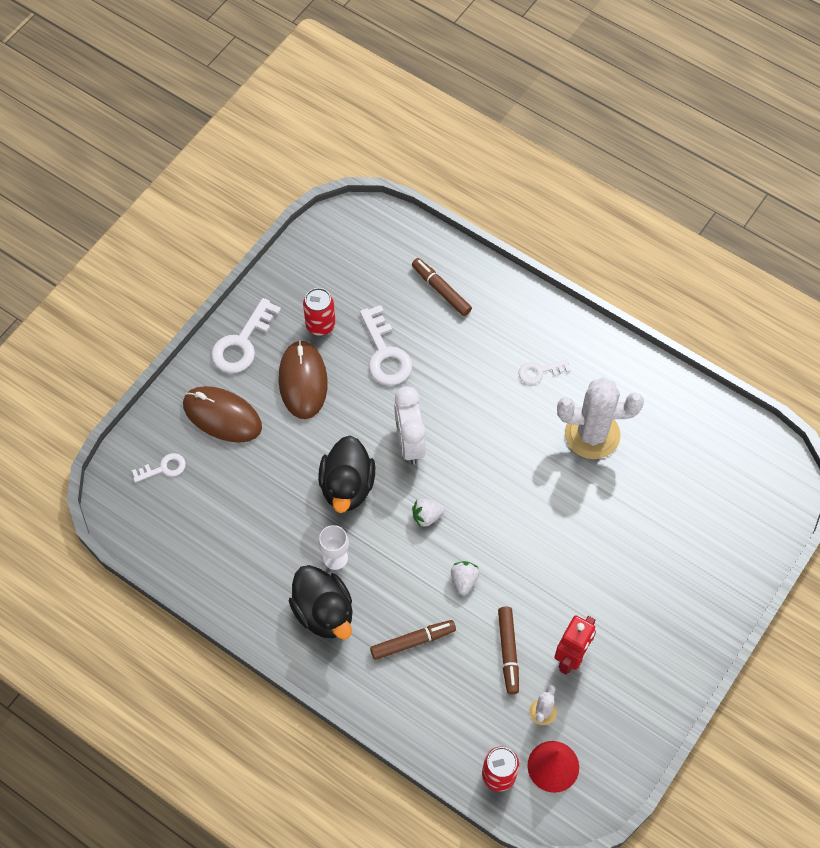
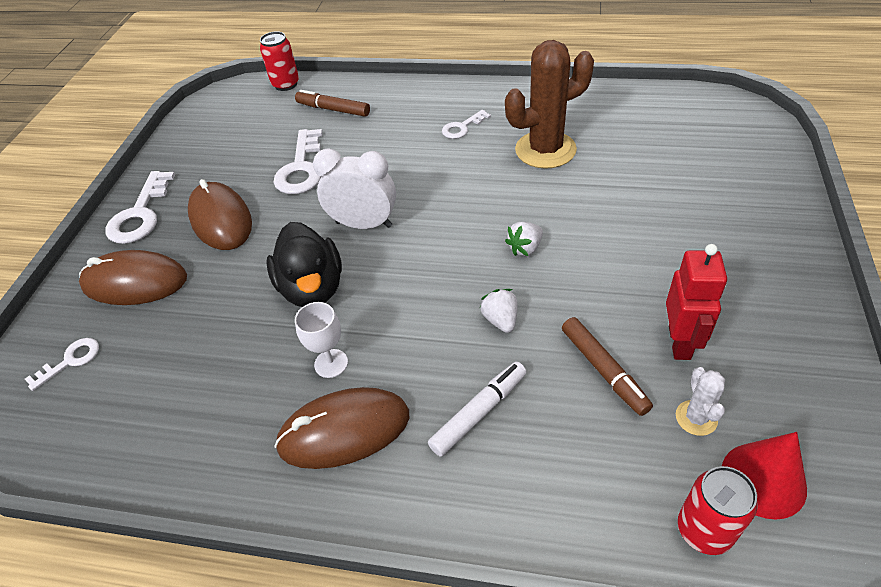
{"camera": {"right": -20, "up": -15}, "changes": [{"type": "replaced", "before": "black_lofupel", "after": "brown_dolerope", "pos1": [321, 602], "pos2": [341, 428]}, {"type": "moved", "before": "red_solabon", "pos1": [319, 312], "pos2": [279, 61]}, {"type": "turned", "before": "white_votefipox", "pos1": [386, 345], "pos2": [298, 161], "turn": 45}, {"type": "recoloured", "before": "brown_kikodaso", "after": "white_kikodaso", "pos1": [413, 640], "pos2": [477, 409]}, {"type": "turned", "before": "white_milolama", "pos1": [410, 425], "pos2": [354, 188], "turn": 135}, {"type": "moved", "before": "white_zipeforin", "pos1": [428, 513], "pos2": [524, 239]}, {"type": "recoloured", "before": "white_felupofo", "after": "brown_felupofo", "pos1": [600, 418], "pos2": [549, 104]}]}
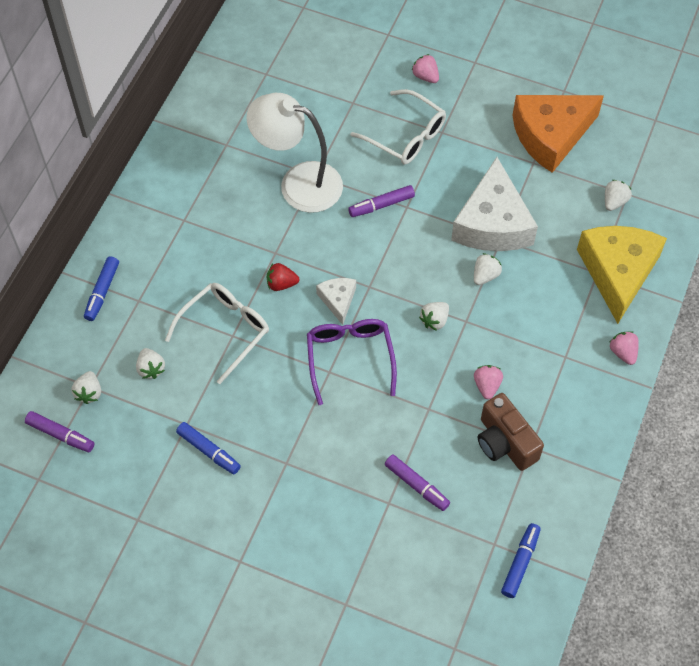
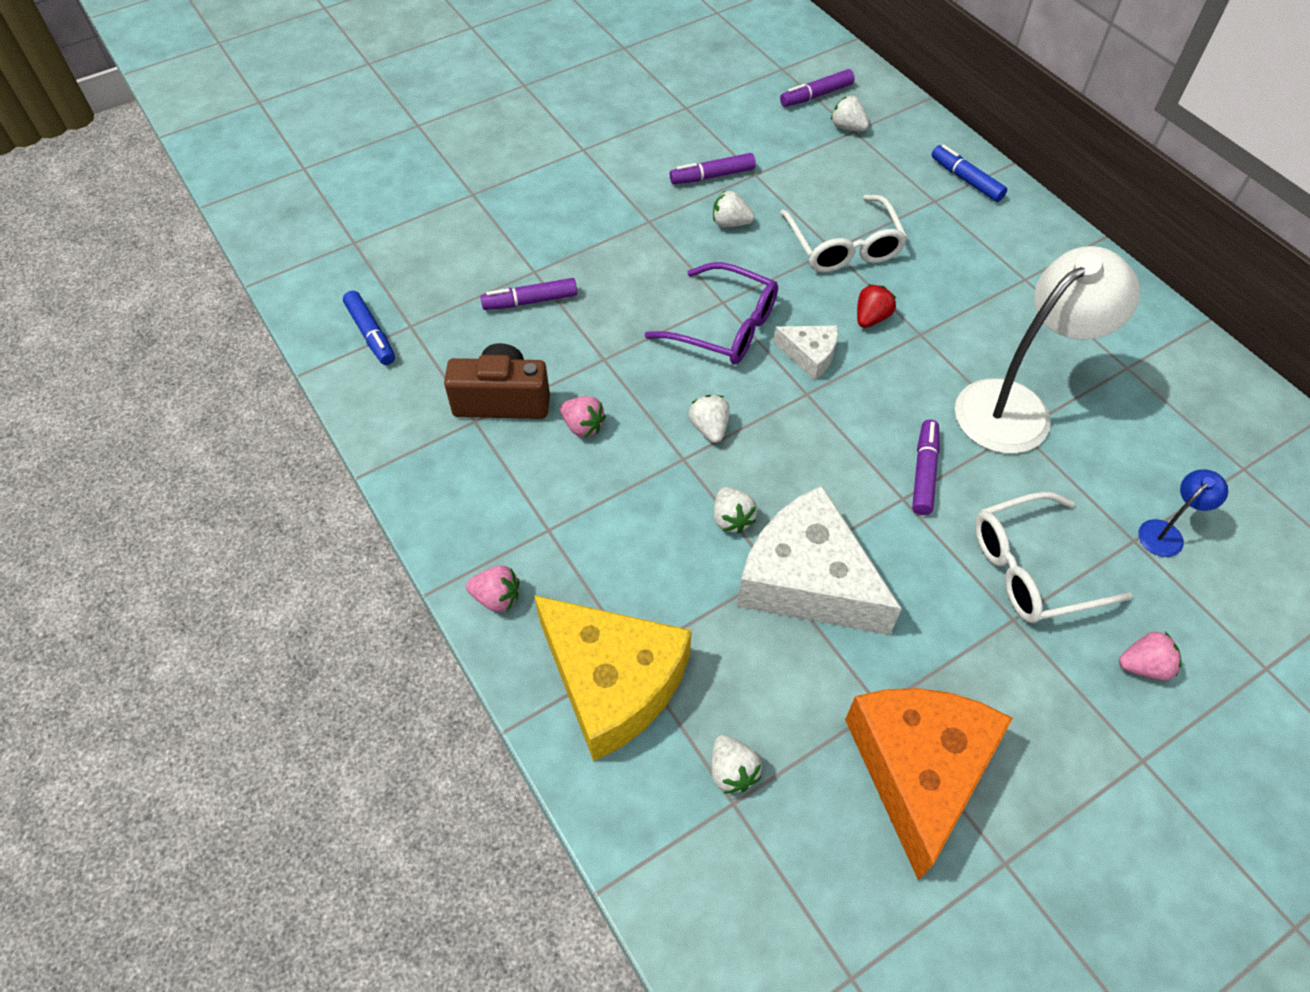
{"camera": {"right": 125, "up": -5}, "changes": [{"type": "moved", "before": "white_zipeforin", "pos1": [150, 363], "pos2": [733, 209]}, {"type": "recoloured", "before": "blue_kikodaso", "after": "purple_kikodaso", "pos1": [208, 448], "pos2": [713, 168]}, {"type": "added", "after": "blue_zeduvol", "pos2": [1183, 513]}]}
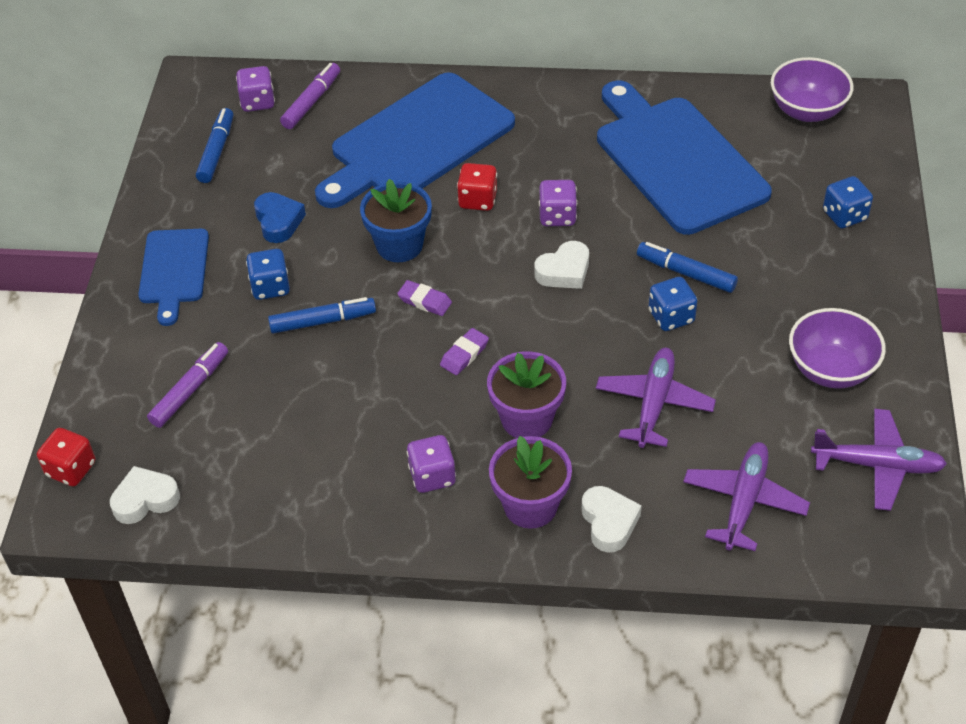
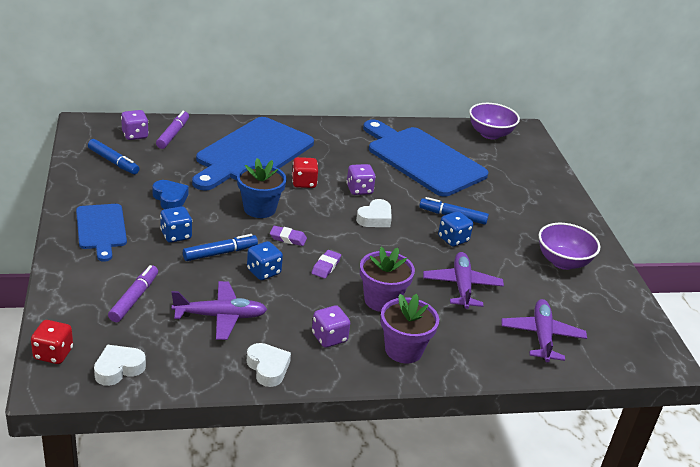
{"camera": {"right": -20, "up": -15}, "changes": [{"type": "turned", "before": "blue_kikodaso", "pos1": [215, 145], "pos2": [114, 156], "turn": 135}, {"type": "moved", "before": "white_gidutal", "pos1": [612, 519], "pos2": [269, 365]}, {"type": "moved", "before": "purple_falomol", "pos1": [879, 460], "pos2": [220, 310]}, {"type": "moved", "before": "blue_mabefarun", "pos1": [848, 202], "pos2": [265, 260]}]}
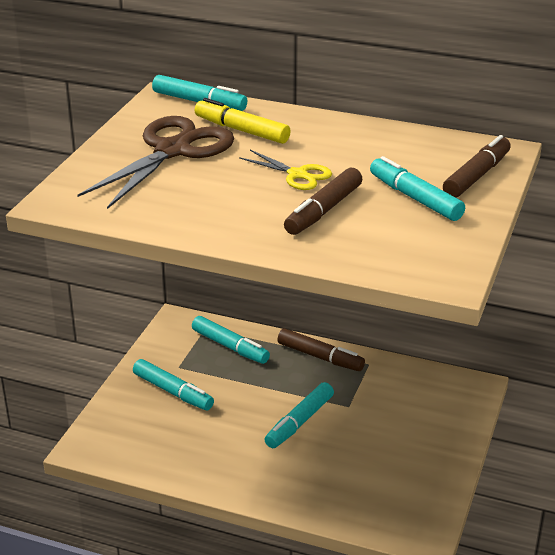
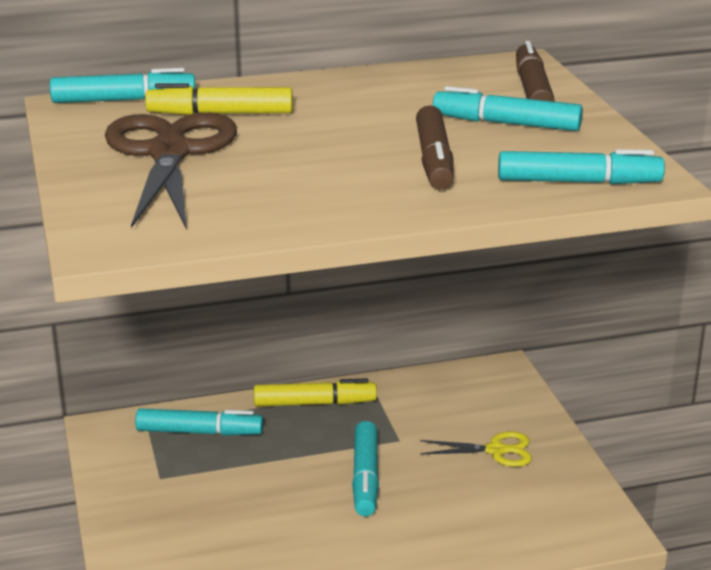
{"camera": {"right": -35, "up": -5}, "changes": [{"type": "moved", "before": "turquoise_kikodaso", "pos1": [173, 384], "pos2": [581, 166]}, {"type": "moved", "before": "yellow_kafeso", "pos1": [285, 170], "pos2": [476, 449]}, {"type": "recoloured", "before": "brown_kikodaso", "after": "yellow_kikodaso", "pos1": [321, 350], "pos2": [315, 392]}]}
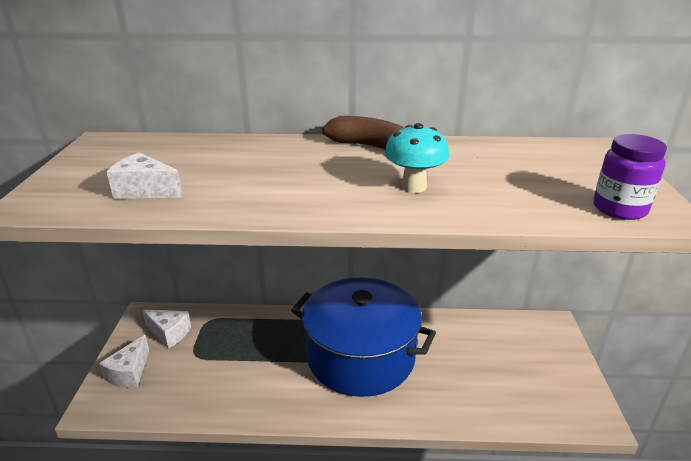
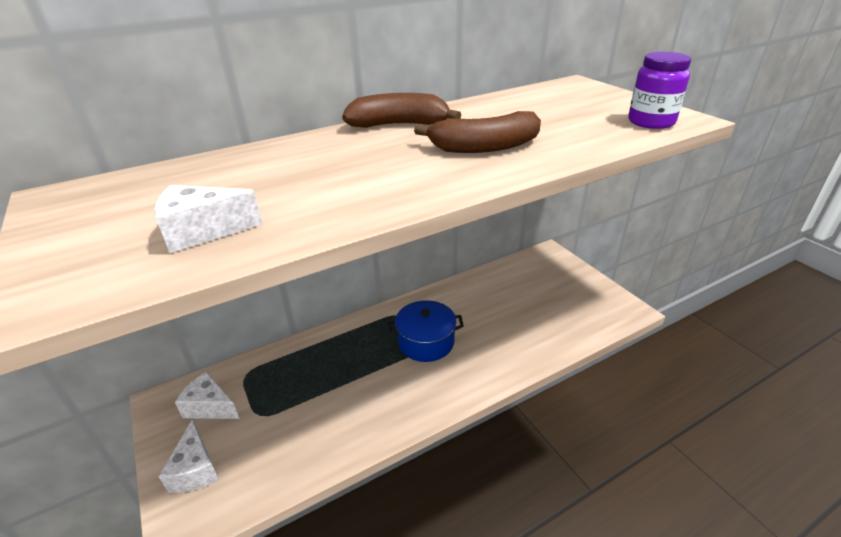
{"camera": {"right": -30, "up": 5}, "changes": [{"type": "turned", "before": "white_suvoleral", "pos1": [166, 329], "pos2": [207, 395], "turn": -150}, {"type": "resized", "before": "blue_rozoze", "pos1": [363, 337], "pos2": [426, 331], "scale": 0.52}, {"type": "replaced", "before": "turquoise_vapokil", "after": "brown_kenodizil", "pos1": [416, 158], "pos2": [477, 132]}]}
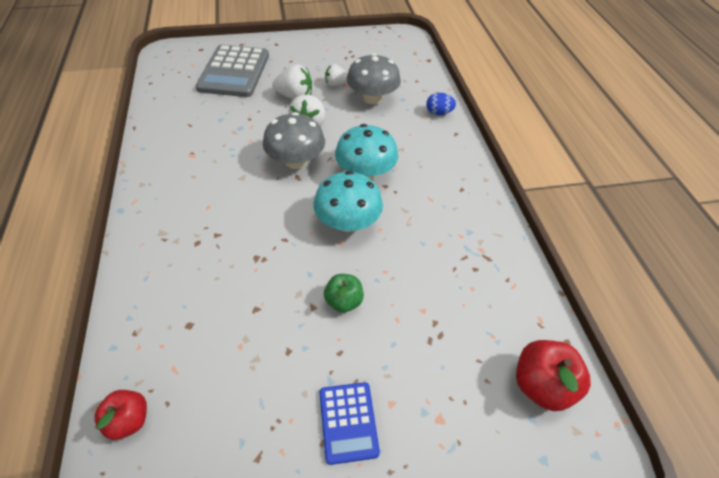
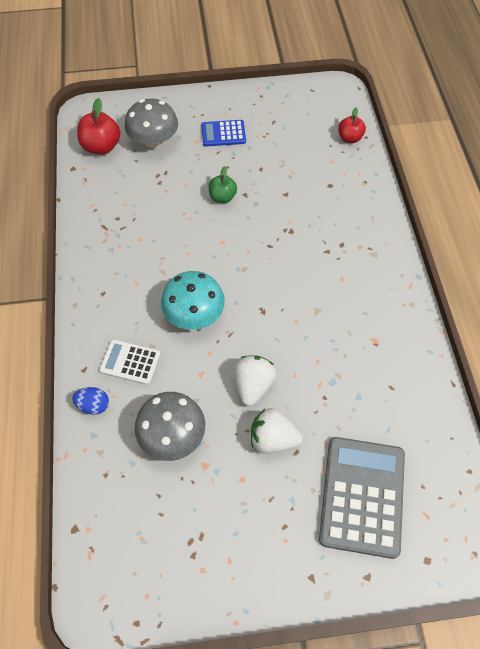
{"camera": {"right": -175, "up": 10}, "changes": [{"type": "moved", "before": "grey_vapokil", "pos1": [294, 140], "pos2": [151, 123]}, {"type": "removed", "before": "turquoise_vapokil", "pos1": [348, 201]}, {"type": "turned", "before": "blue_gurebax", "pos1": [349, 423], "pos2": [223, 133], "turn": -90}, {"type": "removed", "before": "white_zipeforin", "pos1": [336, 75]}, {"type": "added", "after": "white_gurebax", "pos2": [130, 362]}]}
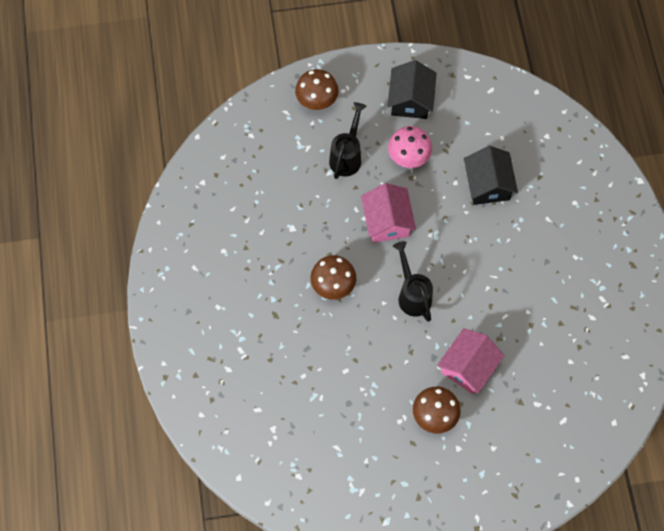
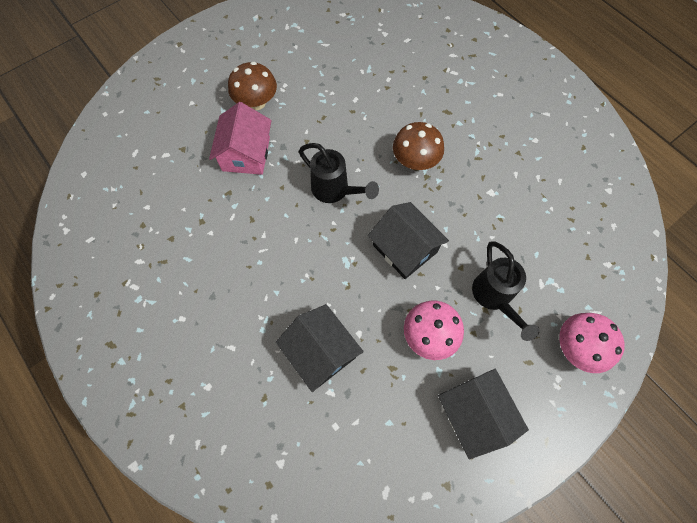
{"camera": {"right": 150, "up": 0}, "changes": [{"type": "recoloured", "before": "brown_vapokil", "after": "pink_vapokil", "pos1": [317, 89], "pos2": [592, 343]}, {"type": "recoloured", "before": "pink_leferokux", "after": "black_leferokux", "pos1": [388, 213], "pos2": [408, 240]}]}
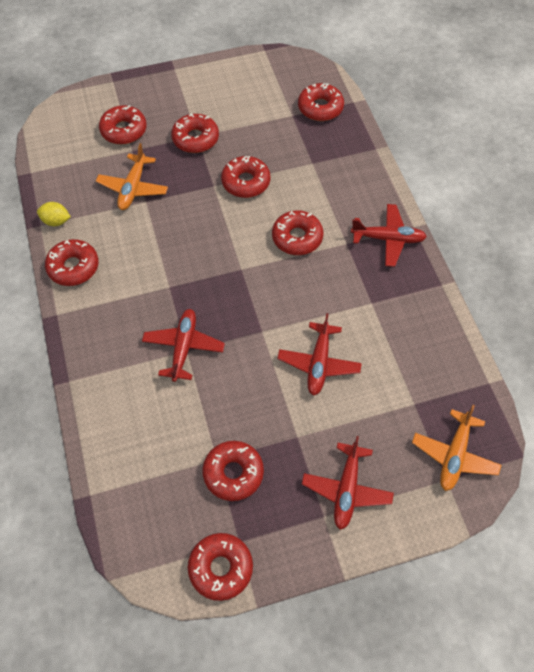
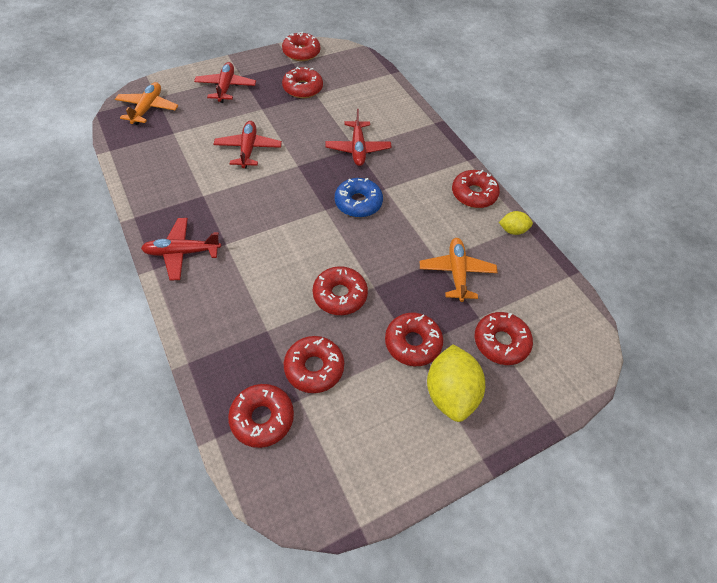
{"camera": {"right": 165, "up": -5}, "changes": [{"type": "moved", "before": "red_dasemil", "pos1": [297, 232], "pos2": [313, 364]}, {"type": "added", "after": "blue_dasemil", "pos2": [359, 197]}, {"type": "added", "after": "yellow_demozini", "pos2": [456, 383]}]}
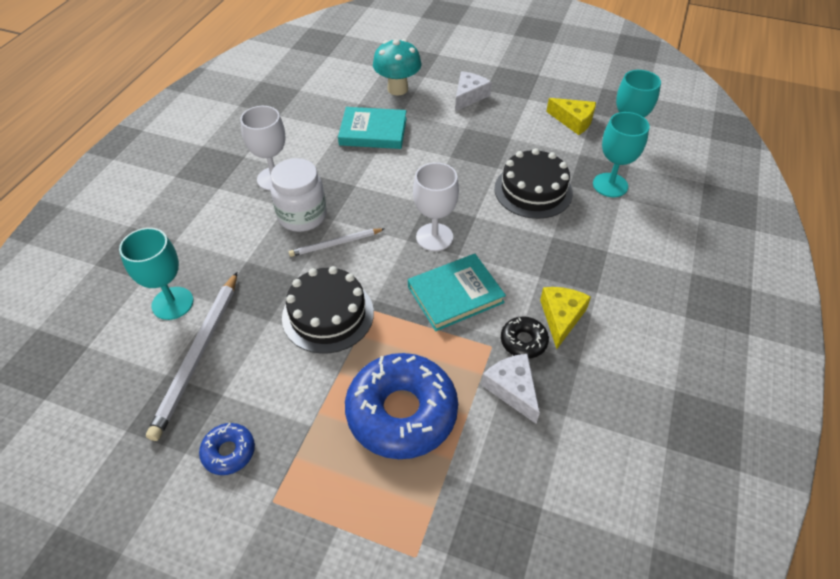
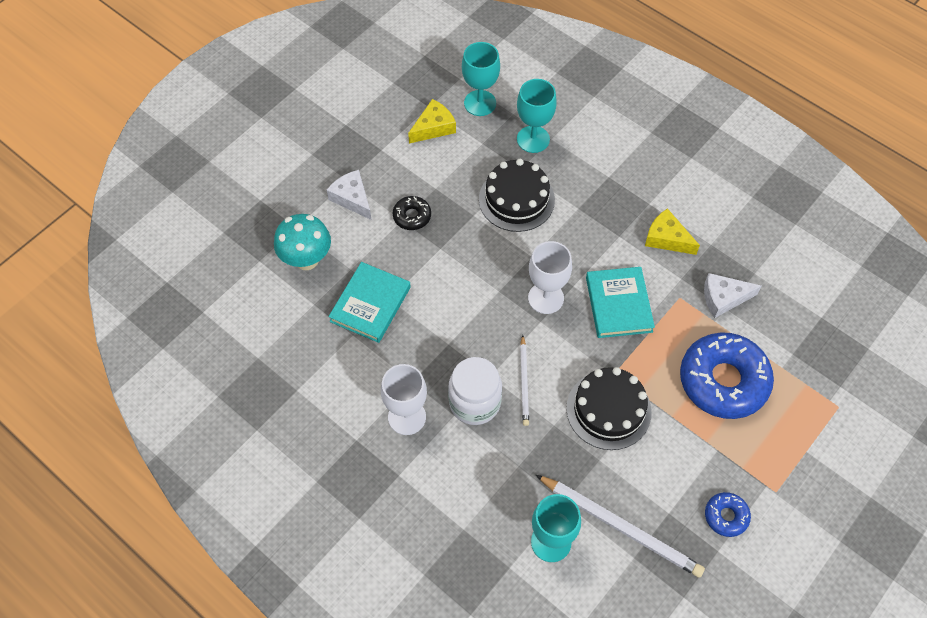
{"camera": {"right": -70, "up": 10}, "changes": [{"type": "moved", "before": "black_dasemil", "pos1": [525, 337], "pos2": [412, 213]}]}
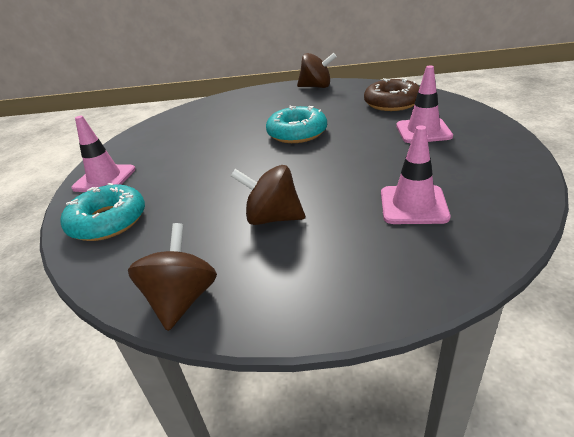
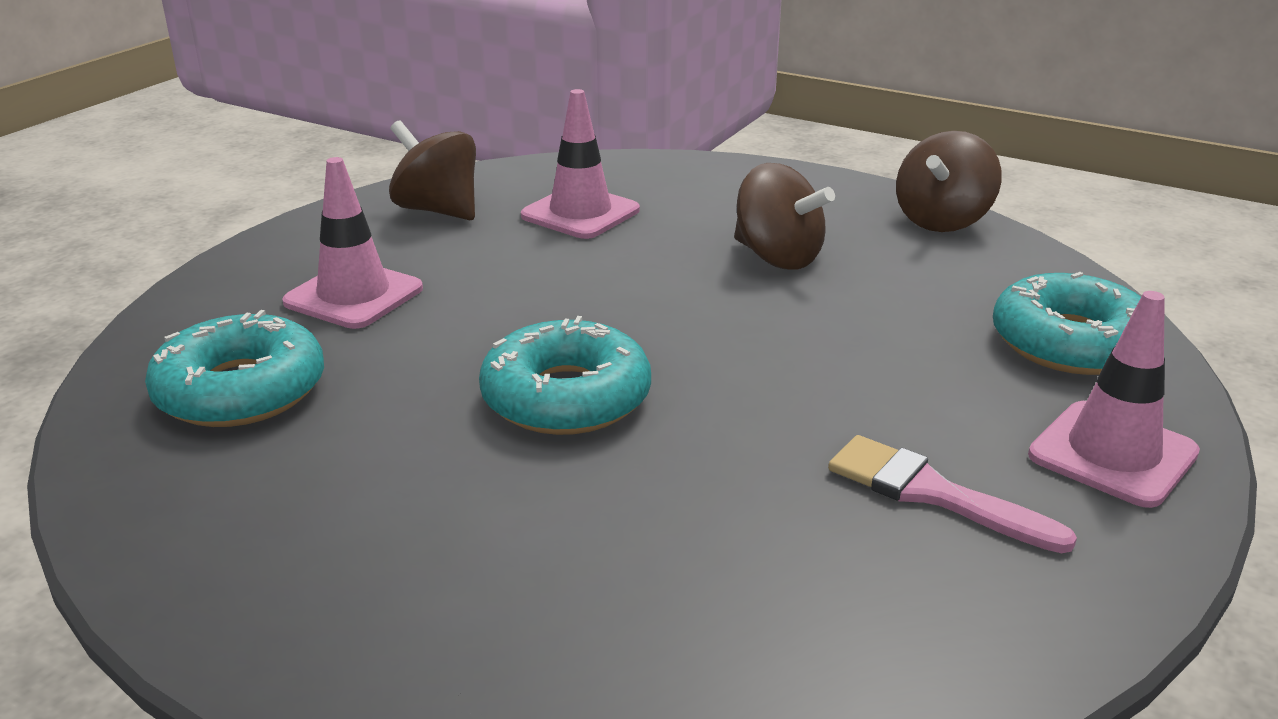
{"camera": {"right": -155, "up": -5}, "changes": [{"type": "moved", "before": "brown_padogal", "pos1": [317, 70], "pos2": [432, 170]}, {"type": "recoloured", "before": "brown_dasemil", "after": "turquoise_dasemil", "pos1": [392, 94], "pos2": [234, 368]}, {"type": "added", "after": "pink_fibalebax", "pos2": [952, 494]}]}
